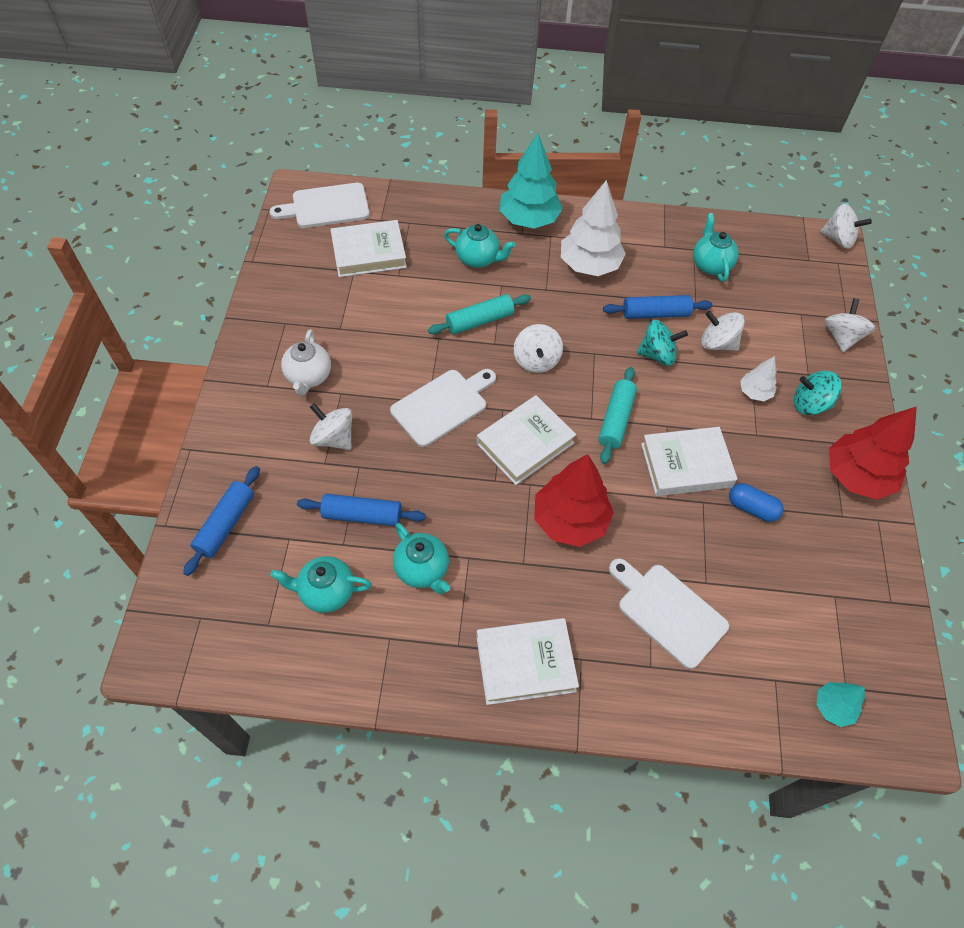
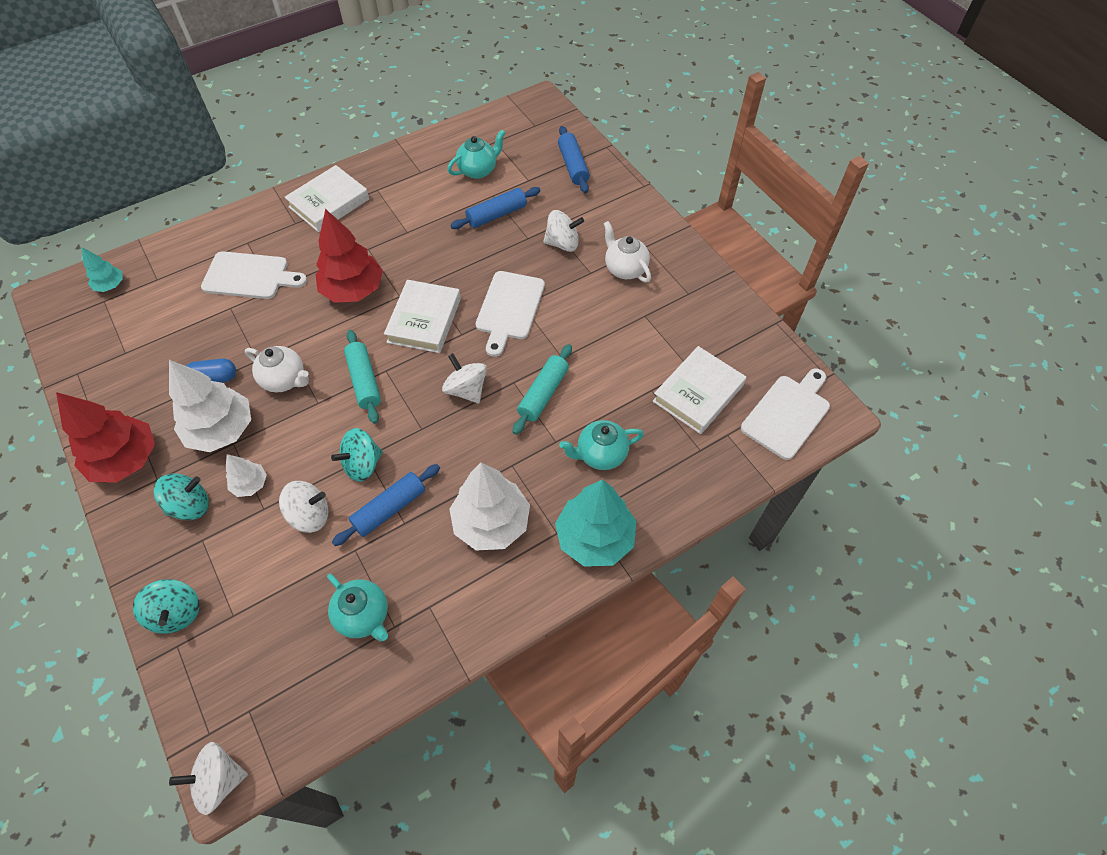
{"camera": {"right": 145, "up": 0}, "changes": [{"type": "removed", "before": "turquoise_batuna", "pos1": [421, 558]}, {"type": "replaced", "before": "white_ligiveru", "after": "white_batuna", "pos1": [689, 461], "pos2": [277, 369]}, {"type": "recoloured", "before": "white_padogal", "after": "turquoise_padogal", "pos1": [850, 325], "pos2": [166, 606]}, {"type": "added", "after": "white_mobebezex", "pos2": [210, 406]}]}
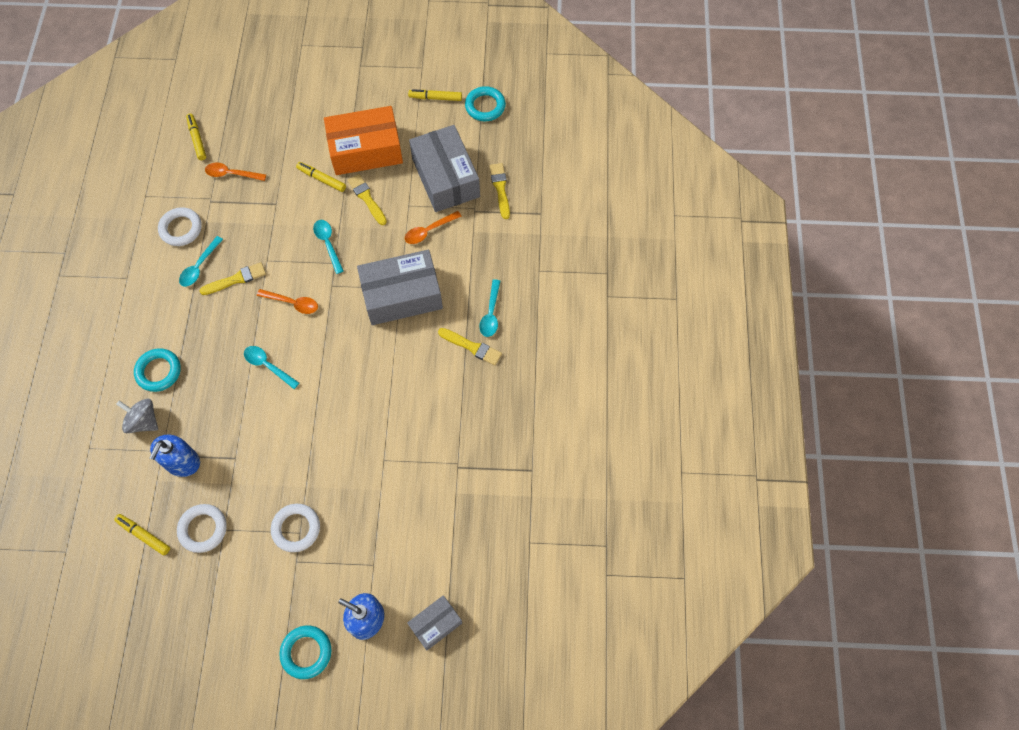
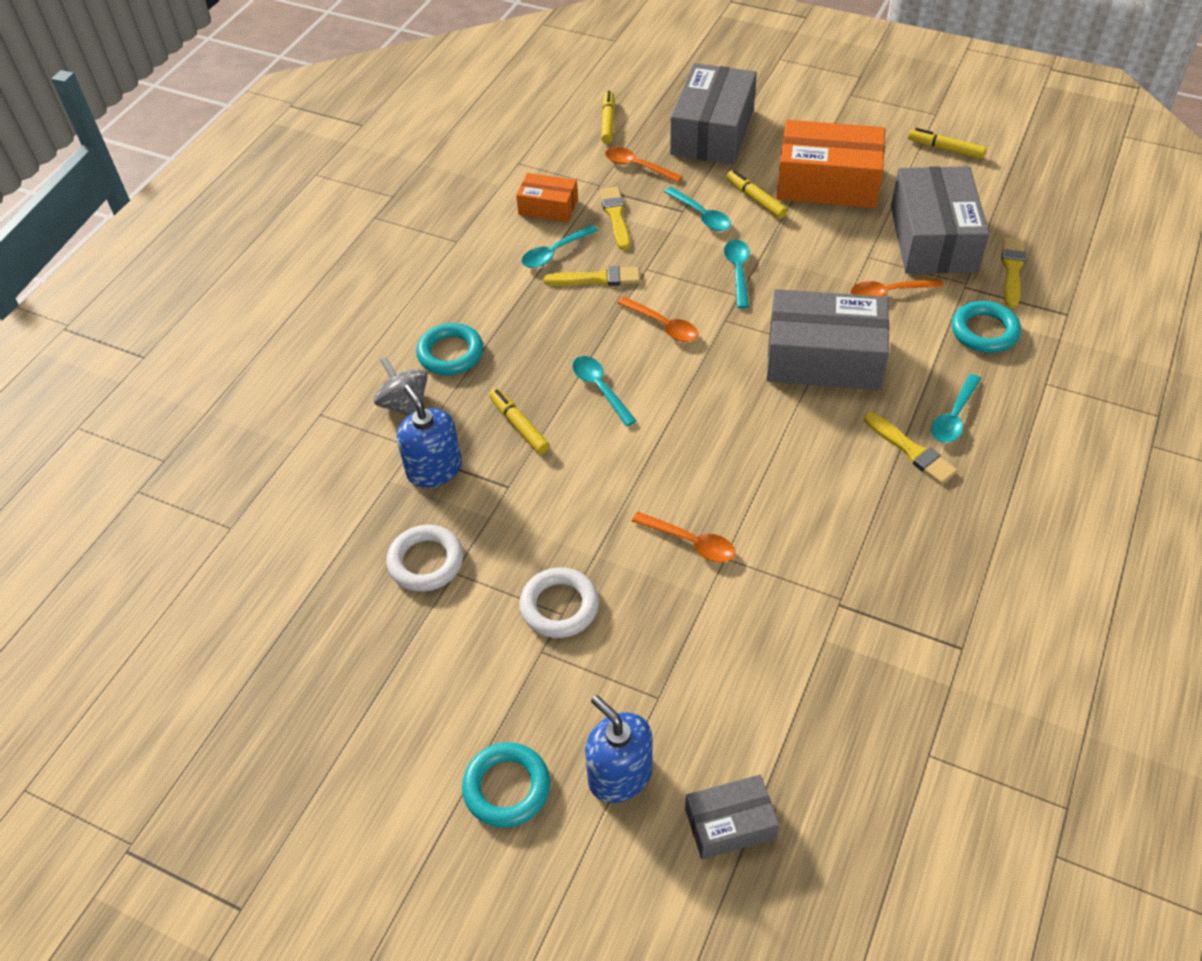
{"camera": {"right": 25, "up": -15}, "changes": [{"type": "moved", "before": "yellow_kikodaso", "pos1": [142, 534], "pos2": [519, 421]}, {"type": "turned", "before": "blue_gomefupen", "pos1": [174, 455], "pos2": [429, 436], "turn": 105}, {"type": "replaced", "before": "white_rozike", "after": "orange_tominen", "pos1": [180, 226], "pos2": [547, 197]}, {"type": "moved", "before": "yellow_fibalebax", "pos1": [367, 199], "pos2": [614, 218]}, {"type": "moved", "before": "turquoise_rozike", "pos1": [485, 103], "pos2": [986, 327]}, {"type": "added", "after": "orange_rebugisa", "pos2": [684, 537]}, {"type": "added", "after": "turquoise_rebugisa", "pos2": [697, 209]}, {"type": "added", "after": "grey_tominen", "pos2": [713, 113]}]}
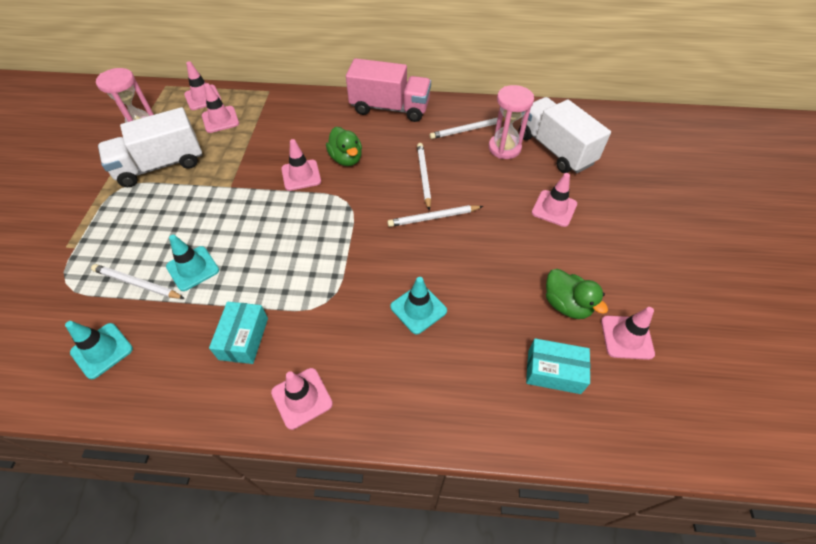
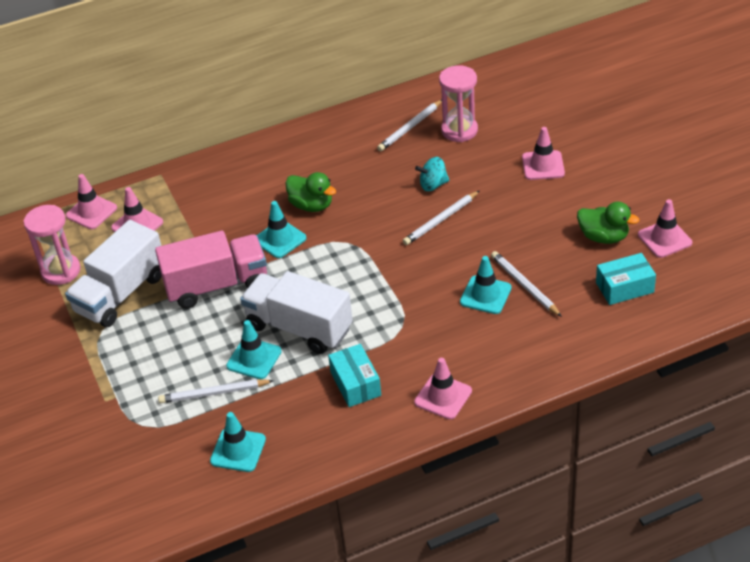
{"camera": {"right": -25, "up": -10}, "changes": [{"type": "recoloured", "before": "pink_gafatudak", "after": "turquoise_gafatudak", "pos1": [301, 165], "pos2": [282, 229]}, {"type": "moved", "before": "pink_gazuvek", "pos1": [388, 90], "pos2": [211, 269]}, {"type": "moved", "before": "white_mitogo", "pos1": [424, 177], "pos2": [526, 284]}, {"type": "moved", "before": "white_gazuvek", "pos1": [565, 135], "pos2": [296, 312]}, {"type": "added", "after": "turquoise_padogal", "pos2": [432, 174]}]}
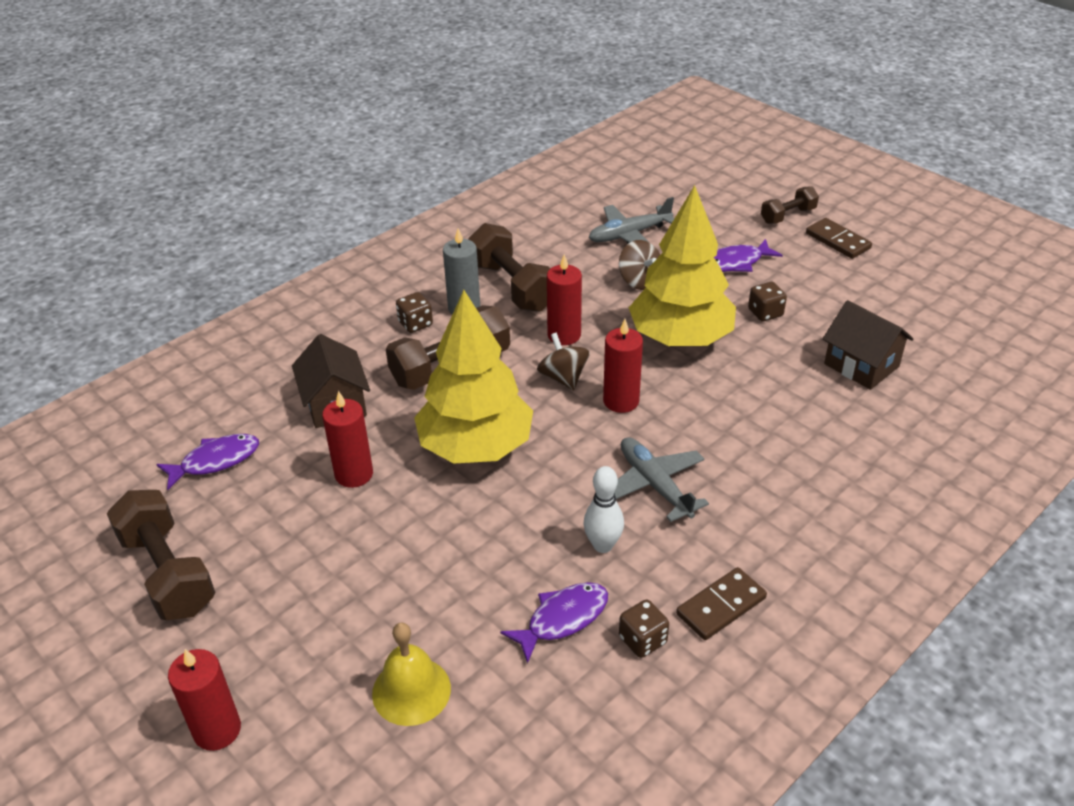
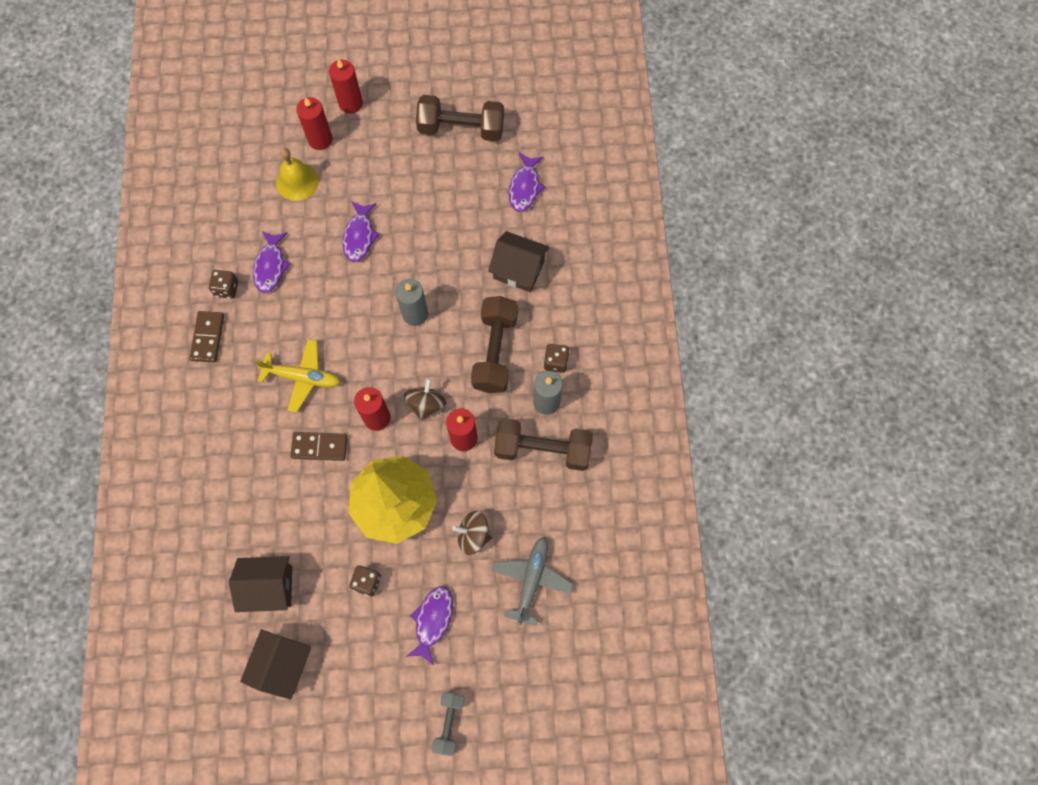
{"camera": {"right": 130, "up": 30}, "changes": [{"type": "moved", "before": "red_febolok", "pos1": [347, 439], "pos2": [314, 123]}, {"type": "replaced", "before": "yellow_mobebezex", "after": "grey_febolok", "pos1": [473, 376], "pos2": [411, 302]}, {"type": "turned", "before": "brown_padogal", "pos1": [563, 361], "pos2": [425, 399], "turn": -90}, {"type": "removed", "before": "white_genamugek", "pos1": [604, 509]}, {"type": "recoloured", "before": "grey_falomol", "after": "yellow_falomol", "pos1": [661, 479], "pos2": [297, 376]}, {"type": "recoloured", "before": "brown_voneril", "after": "grey_voneril", "pos1": [790, 205], "pos2": [448, 724]}, {"type": "moved", "before": "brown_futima", "pos1": [839, 238], "pos2": [319, 446]}, {"type": "added", "after": "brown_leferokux", "pos2": [275, 664]}, {"type": "added", "after": "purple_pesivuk", "pos2": [361, 231]}]}
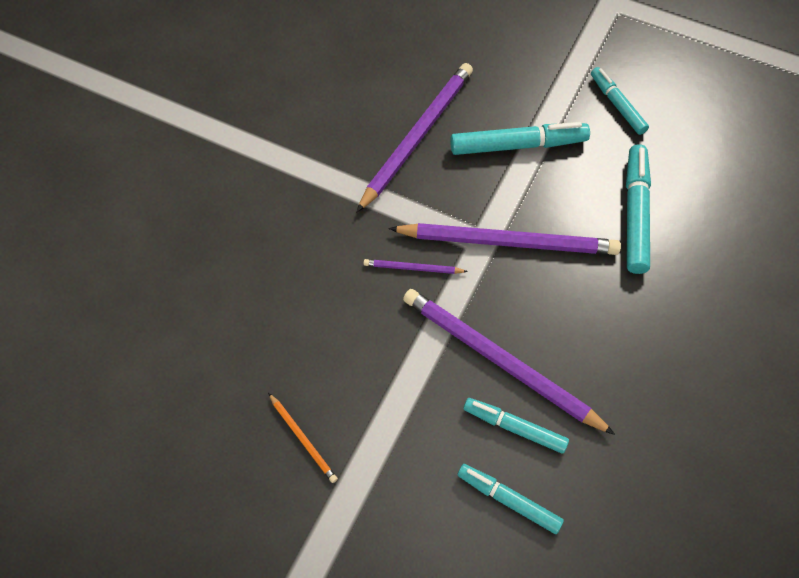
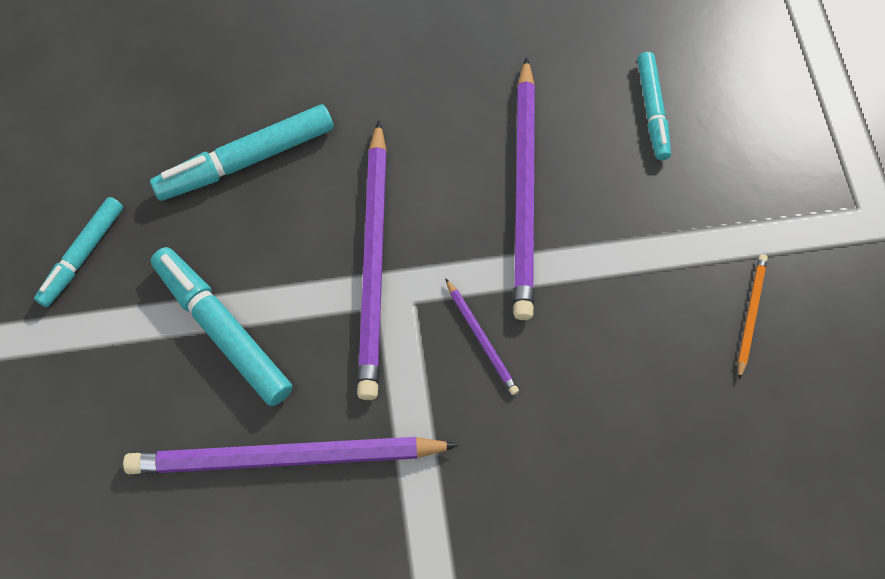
{"camera": {"right": -125, "up": 5}, "changes": [{"type": "turned", "before": "purple_mitogo", "pos1": [505, 239], "pos2": [372, 260], "turn": -150}, {"type": "removed", "before": "turquoise_kikodaso", "pos1": [516, 426]}]}
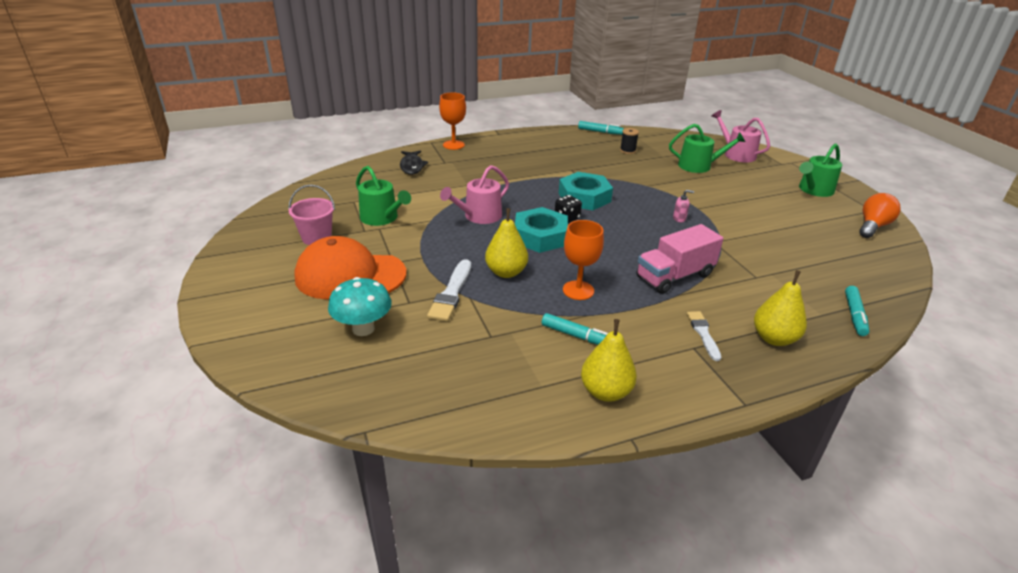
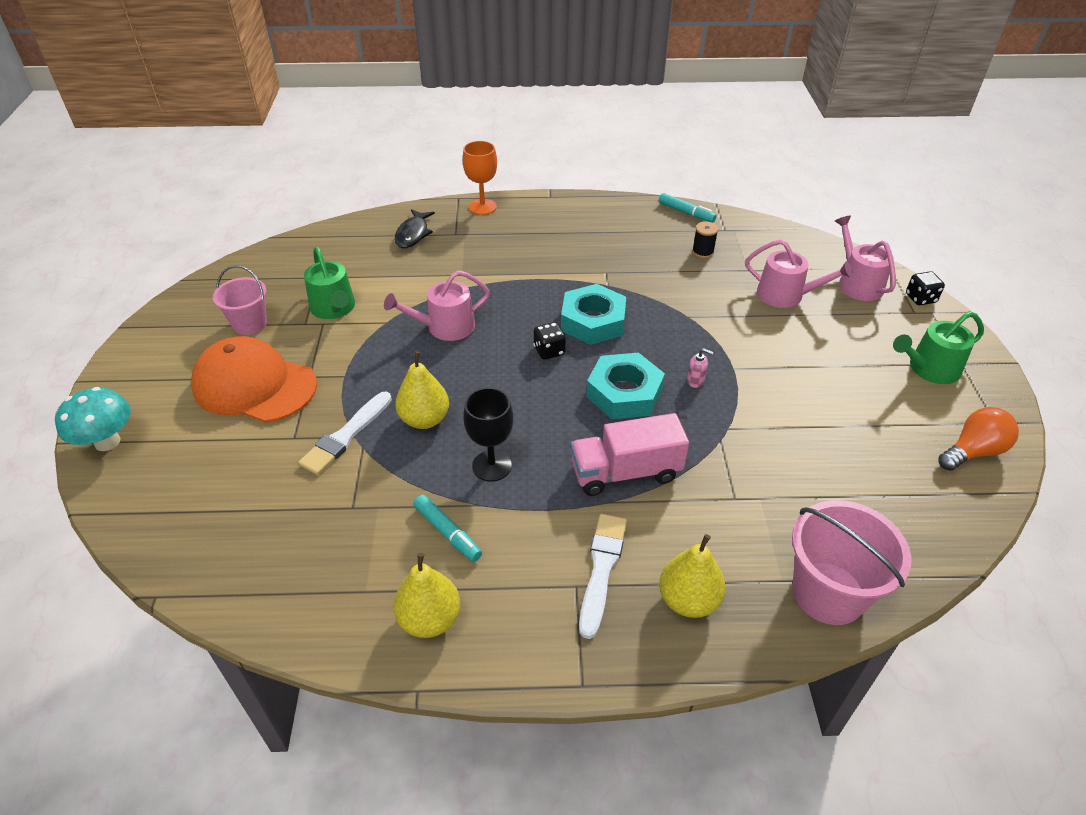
{"camera": {"right": 20, "up": 10}, "changes": [{"type": "moved", "before": "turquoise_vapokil", "pos1": [360, 306], "pos2": [93, 419]}, {"type": "moved", "before": "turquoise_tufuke", "pos1": [541, 230], "pos2": [625, 386]}, {"type": "recoloured", "before": "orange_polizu", "after": "black_polizu", "pos1": [583, 260], "pos2": [488, 435]}, {"type": "recoloured", "before": "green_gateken", "after": "pink_gateken", "pos1": [707, 148], "pos2": [799, 273]}, {"type": "resized", "before": "white_fibalebax", "pos1": [704, 336], "pos2": [603, 576], "scale": 1.52}, {"type": "replaced", "before": "turquoise_kikodaso", "after": "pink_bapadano", "pos1": [857, 311], "pos2": [852, 562]}, {"type": "added", "after": "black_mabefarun", "pos2": [925, 288]}]}
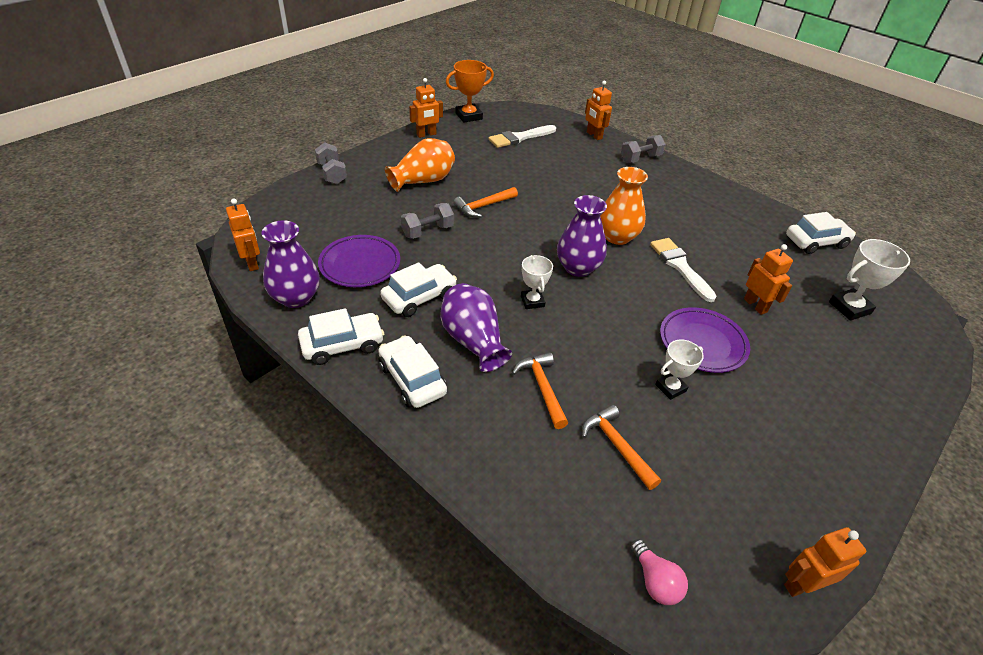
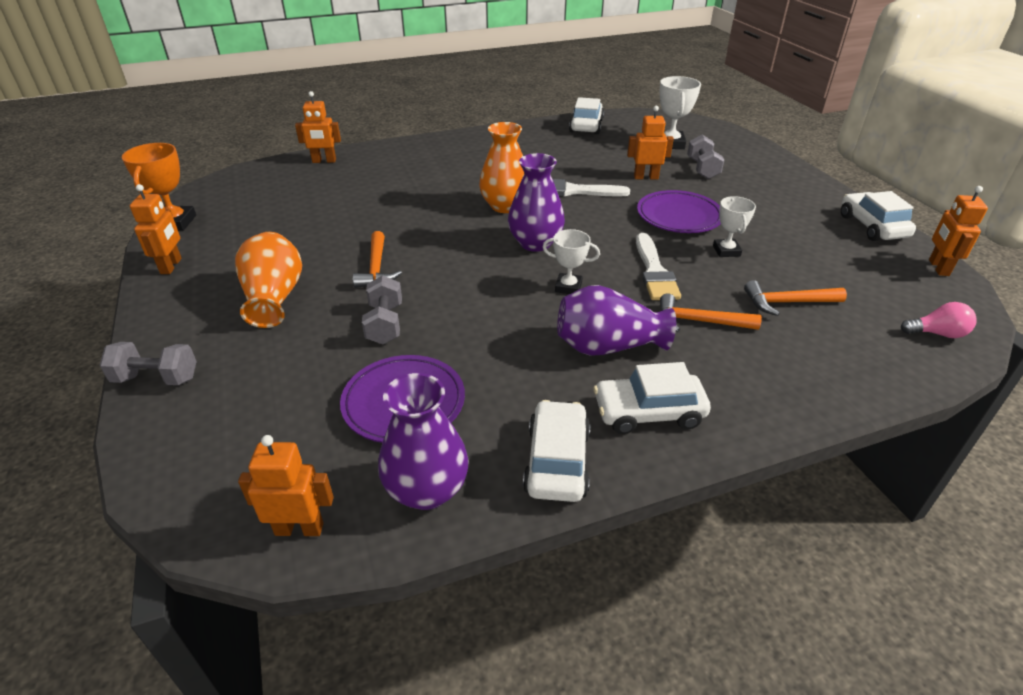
{"camera": {"right": -60, "up": -5}, "changes": [{"type": "moved", "before": "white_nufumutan", "pos1": [418, 289], "pos2": [878, 216]}, {"type": "moved", "before": "white_fibalebax", "pos1": [522, 136], "pos2": [658, 266]}, {"type": "moved", "before": "grey_voneril", "pos1": [643, 149], "pos2": [706, 157]}]}
